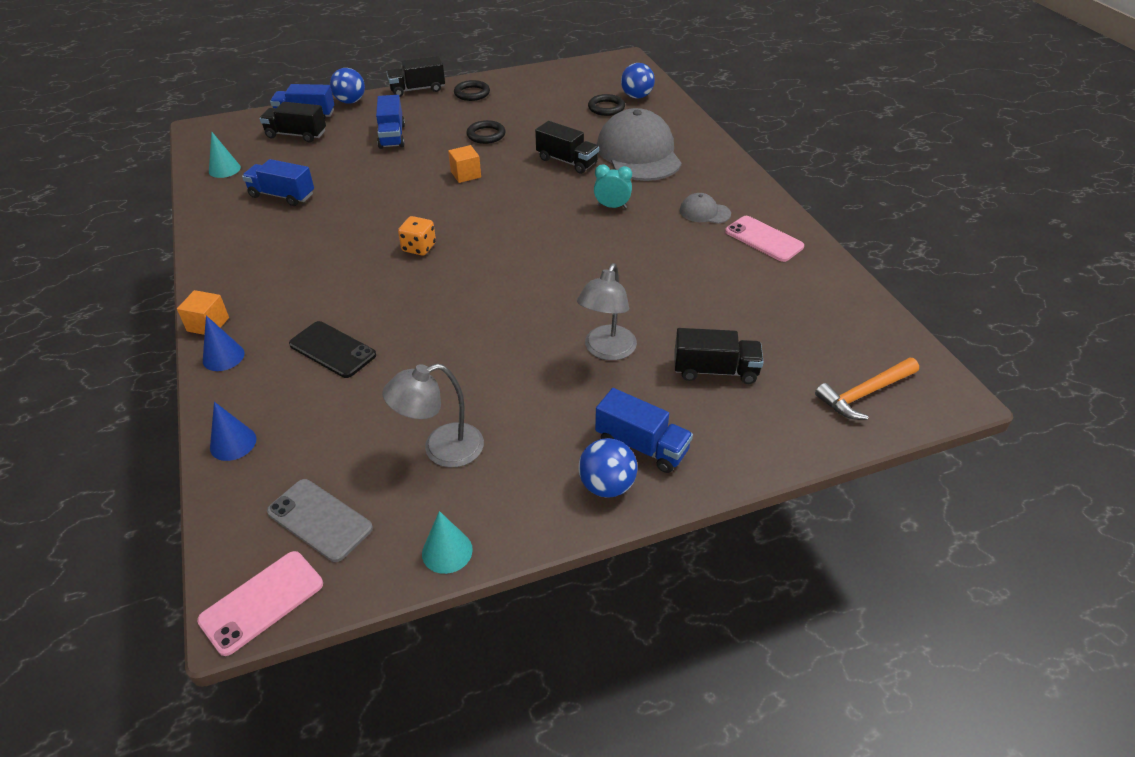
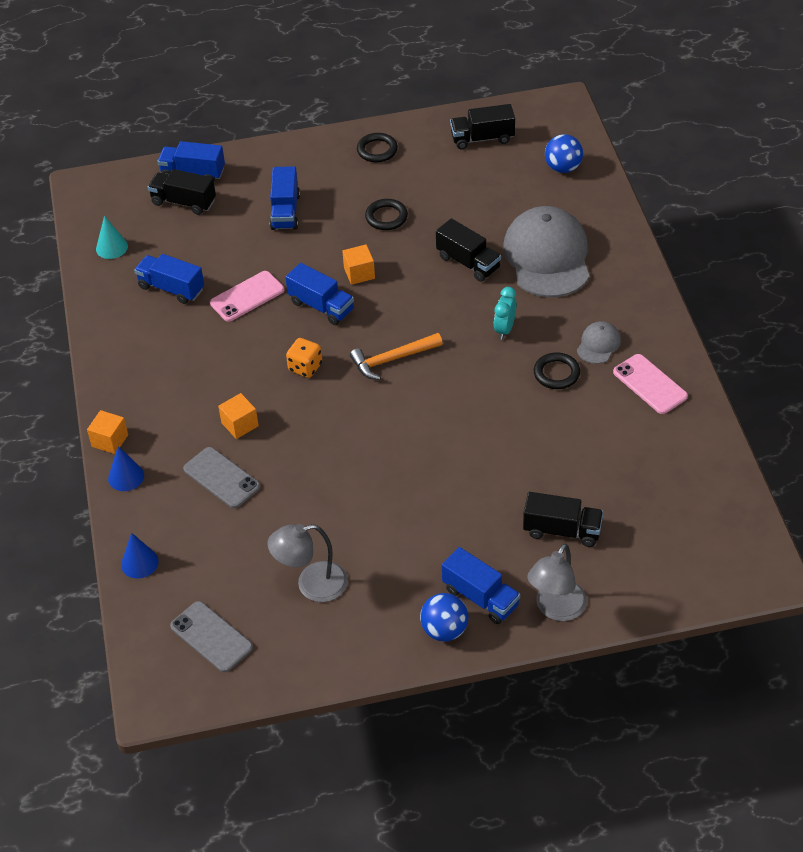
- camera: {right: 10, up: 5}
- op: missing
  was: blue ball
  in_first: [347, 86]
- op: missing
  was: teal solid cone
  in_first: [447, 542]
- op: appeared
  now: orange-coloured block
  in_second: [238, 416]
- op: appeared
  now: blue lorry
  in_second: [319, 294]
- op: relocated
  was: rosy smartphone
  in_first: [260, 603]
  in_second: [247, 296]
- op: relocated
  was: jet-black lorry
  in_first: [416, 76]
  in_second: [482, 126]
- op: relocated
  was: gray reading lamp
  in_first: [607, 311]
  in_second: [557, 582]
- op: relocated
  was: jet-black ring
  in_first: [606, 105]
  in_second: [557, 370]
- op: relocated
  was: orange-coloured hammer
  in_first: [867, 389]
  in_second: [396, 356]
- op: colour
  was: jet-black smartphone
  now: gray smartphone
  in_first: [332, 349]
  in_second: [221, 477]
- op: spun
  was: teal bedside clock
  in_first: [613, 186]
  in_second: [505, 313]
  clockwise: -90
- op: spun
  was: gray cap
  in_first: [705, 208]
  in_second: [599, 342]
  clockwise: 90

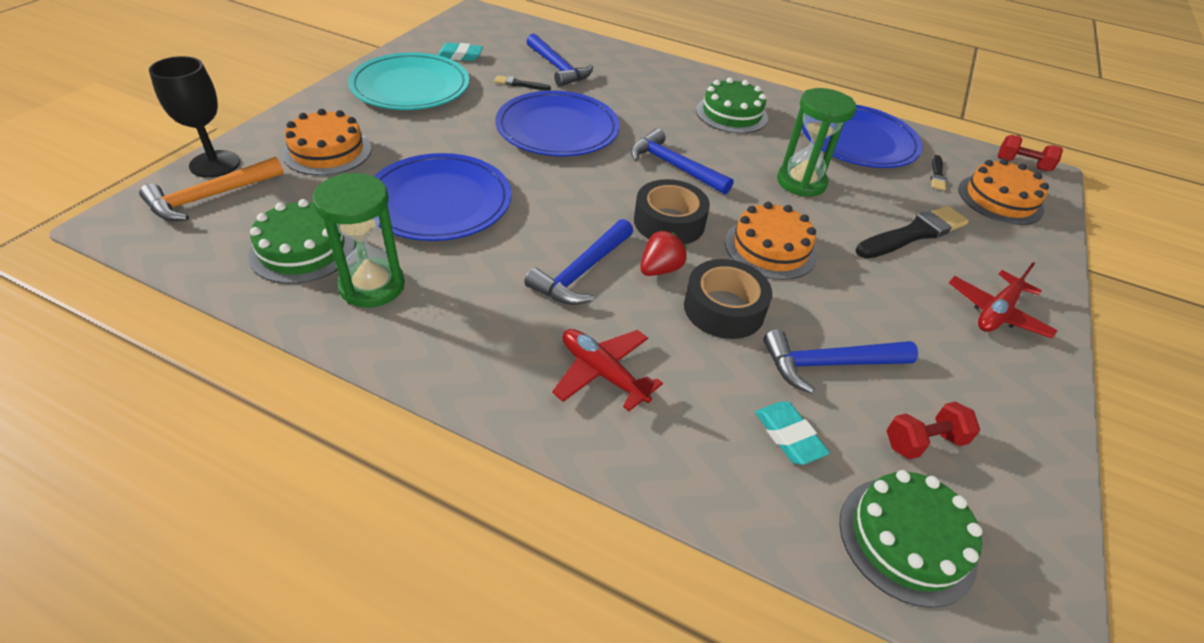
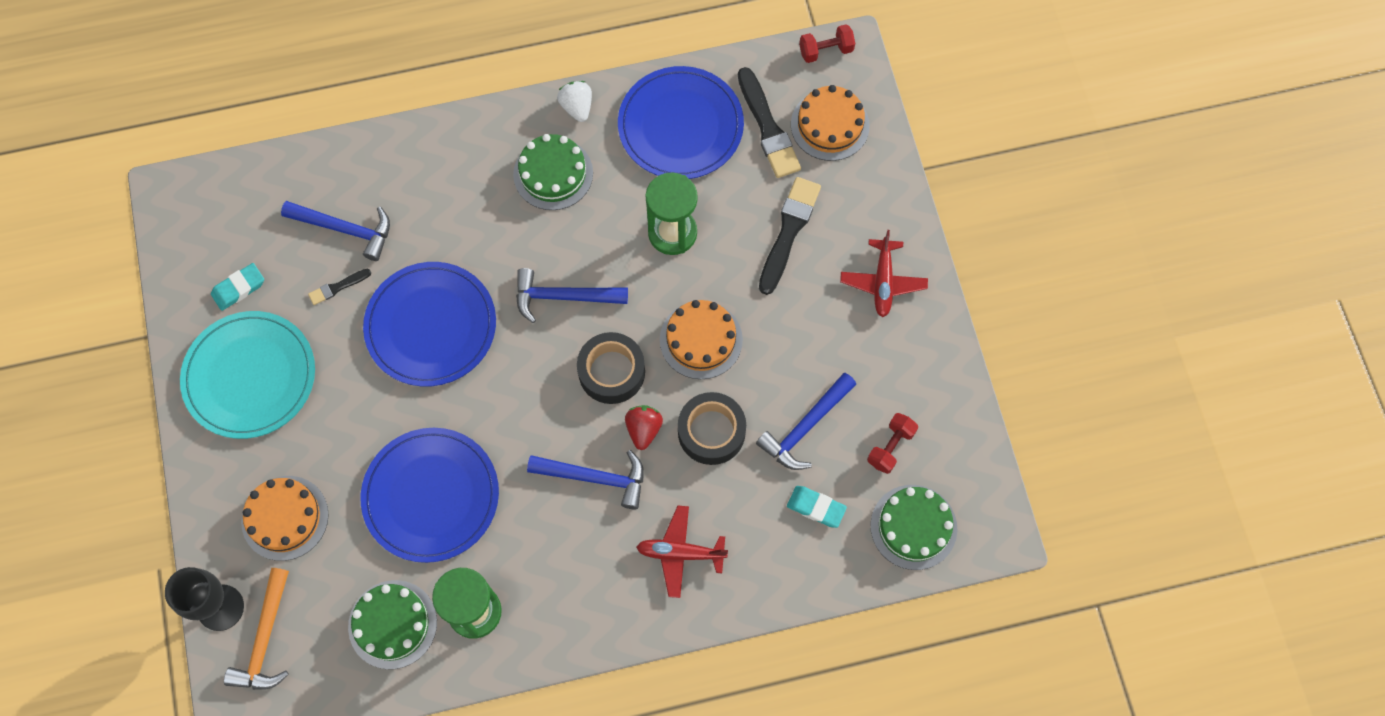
- camera: {right: -35, up: 25}
- op: appeared
  now: snow-white strawberry
  in_second: [574, 101]
- op: spun
  was: blue hammer
  in_first: [578, 262]
  in_second: [585, 479]
  clockwise: -75
- op: size
  was: jet-black paintbrush
  in_first: [939, 173]
  in_second: [769, 122]
  ratio: 2.01

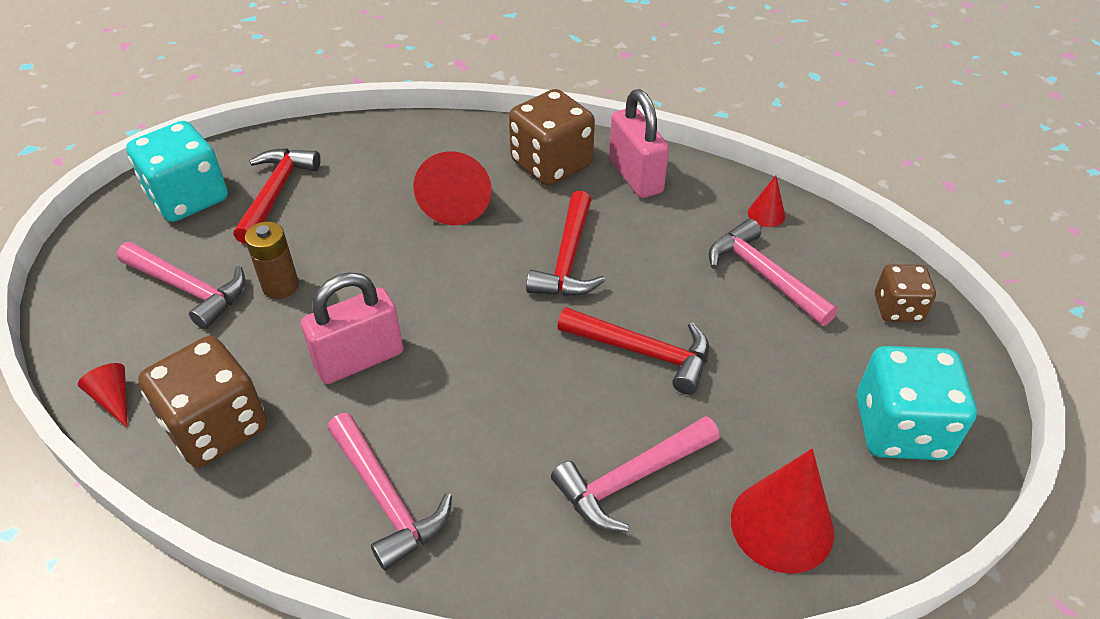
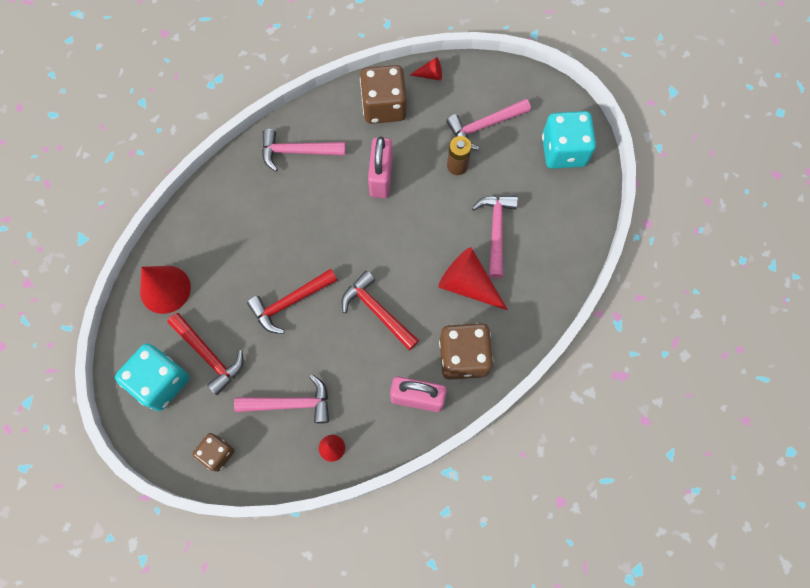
- camera: {right: 125, up: 25}
- op: relocated
  was: crimson hammer
  in_first: [277, 196]
  in_second: [205, 354]
- op: relocated
  was: rosy hammer
  in_first: [635, 474]
  in_second: [495, 237]

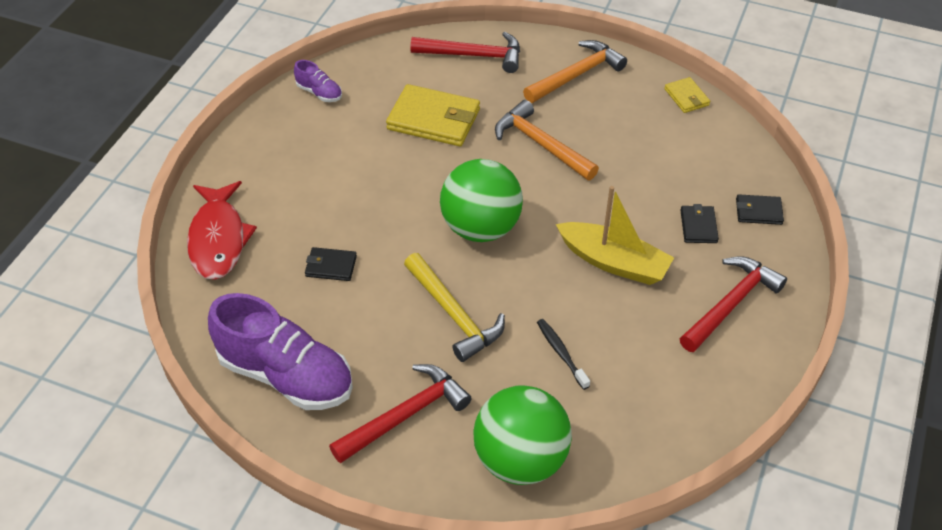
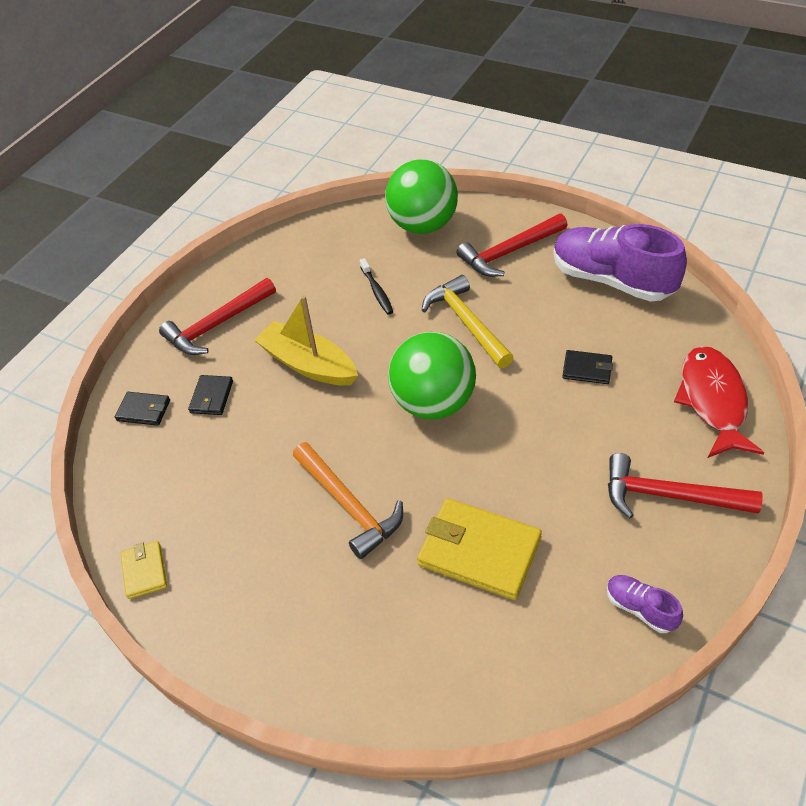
- camera: {right: -170, up: 0}
- op: missing
  was: orange-coloured hammer
  in_first: [575, 71]
- op: relocated
  was: crimson hammer
  in_first: [465, 52]
  in_second: [685, 485]

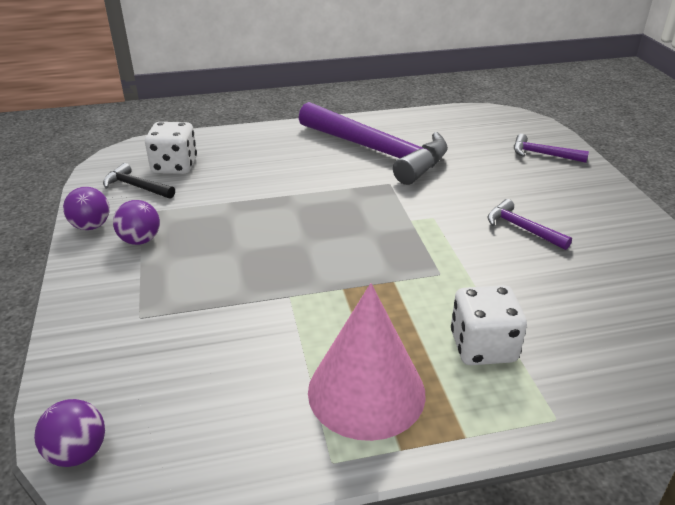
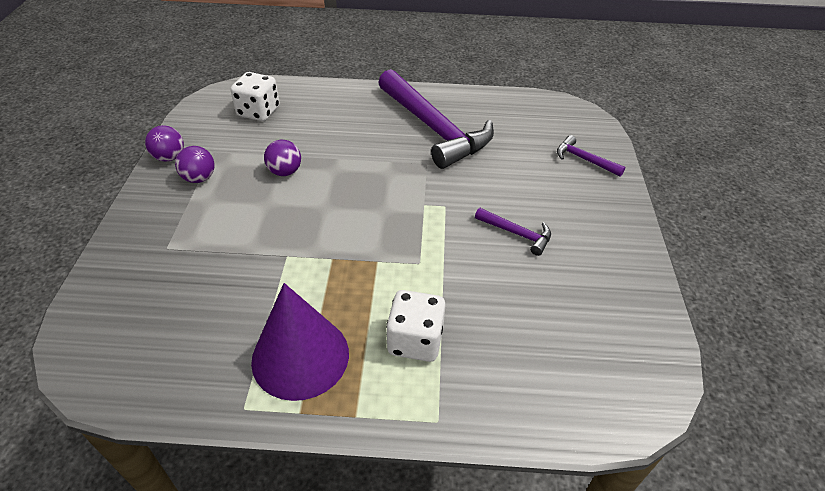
- camera: {right: 15, up: 10}
- op: missing
  was: jet-black hammer
  in_first: [139, 181]
- op: relocated
  was: purple ball
  in_first: [69, 433]
  in_second: [282, 158]
- op: colour
  was: rosy solid cone
  now: purple solid cone
  in_first: [367, 362]
  in_second: [300, 342]
- op: spun
  was: purple hammer
  in_first: [529, 224]
  in_second: [513, 232]
  clockwise: 150

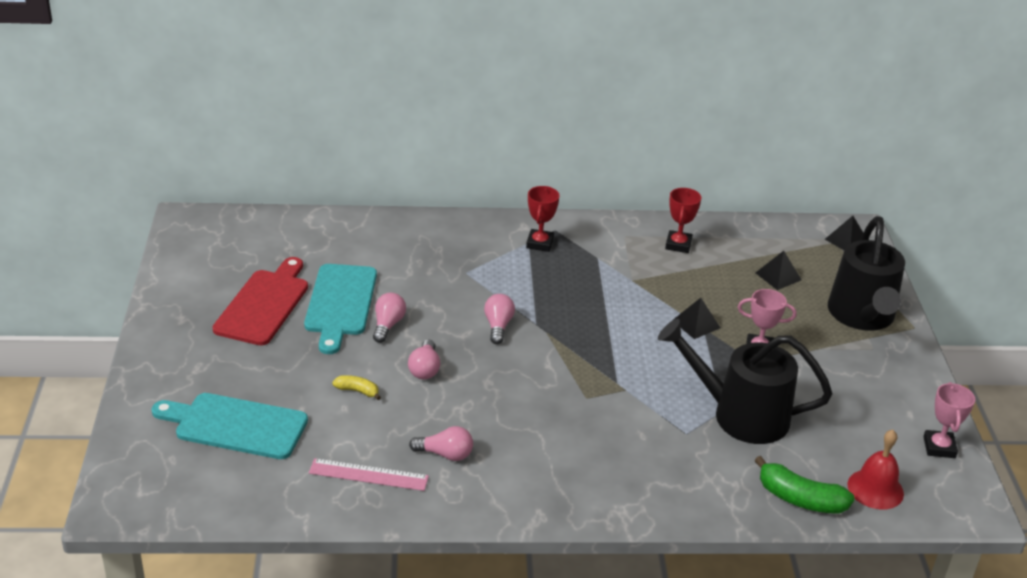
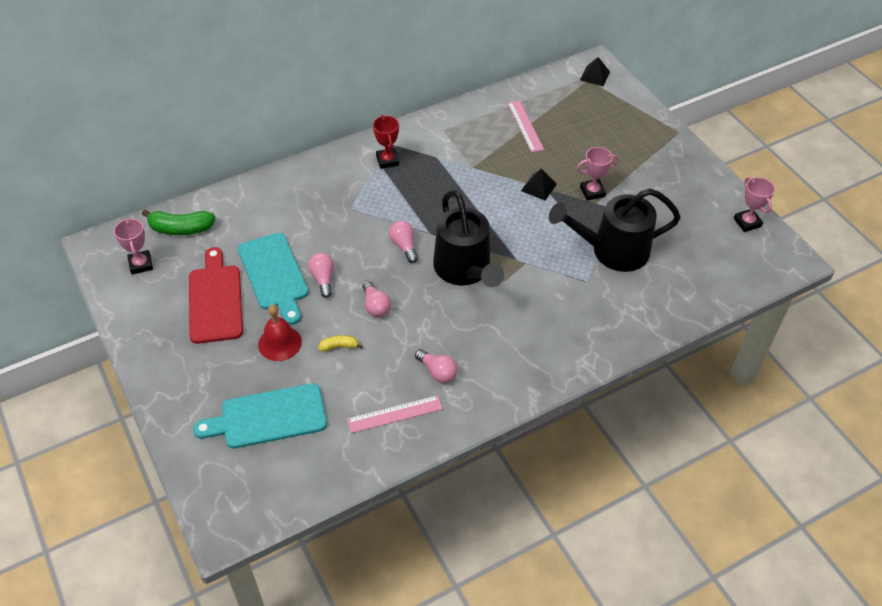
- camera: {right: -25, up: 15}
- op: missing
  was: crimson prize cup
  in_first: [683, 220]
- op: missing
  was: jet-black pyramid shape
  in_first: [778, 270]
- op: appeared
  now: rosy prize cup
  in_second: [133, 246]
- op: appeared
  now: rosy ruler
  in_second: [526, 126]
- op: relocated
  was: green banana
  in_first: [804, 485]
  in_second: [178, 222]
- op: relocated
  was: jet-black watering pot
  in_first: [866, 273]
  in_second: [468, 238]
- op: relocated
  was: crimson school bell
  in_first: [875, 470]
  in_second: [280, 332]
- op: spun
  was: rosy light bulb
  in_first: [441, 443]
  in_second: [436, 366]
  clockwise: 60

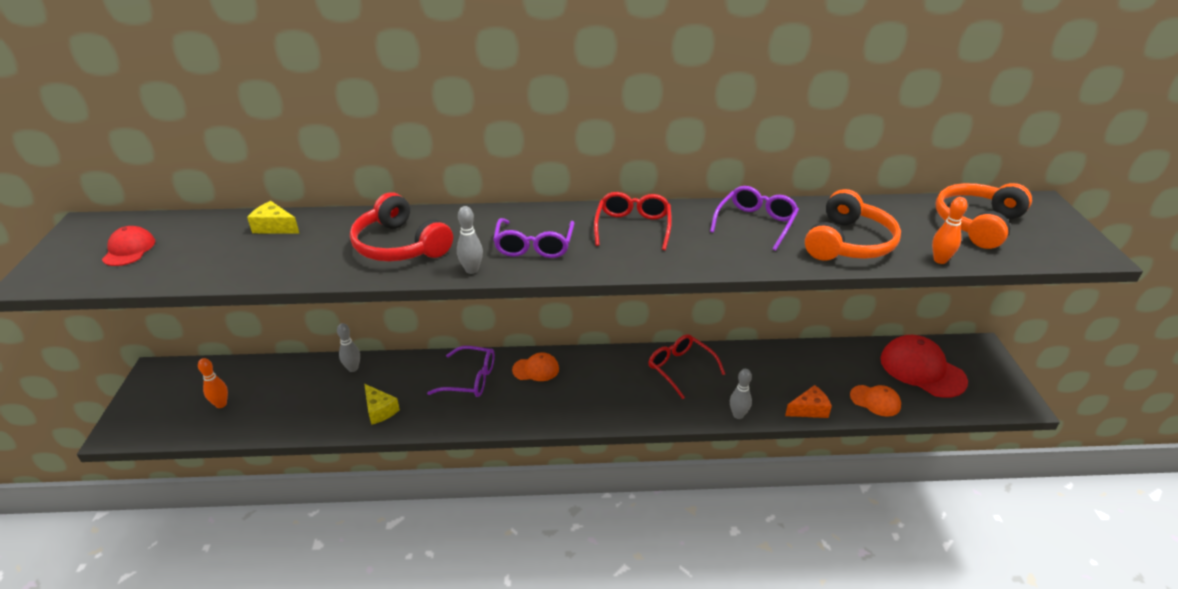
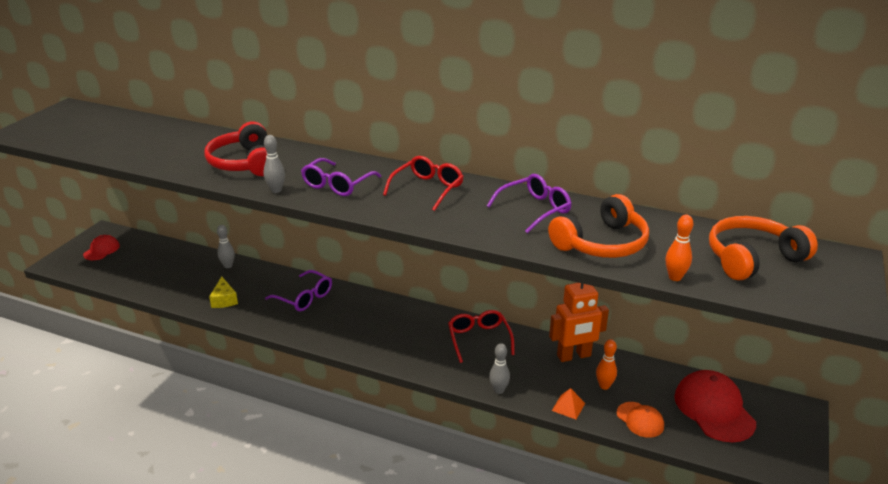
- camera: {right: 25, up: -5}
- op: missing
  was: bright yellow cheese wedge
  in_first: [273, 217]
- op: missing
  was: orange-coloured cap
  in_first: [535, 366]
- op: appeared
  now: orange-coloured robot figure
  in_second: [579, 322]
- op: relocated
  was: crimson cap
  in_first: [128, 246]
  in_second: [101, 247]
- op: relocated
  was: orange-coloured skittle
  in_first: [213, 383]
  in_second: [606, 364]
- op: exchanged
  was: orange-coloured cheese wedge
  now: orange-coloured pyramid shape
  in_first: [808, 401]
  in_second: [568, 403]

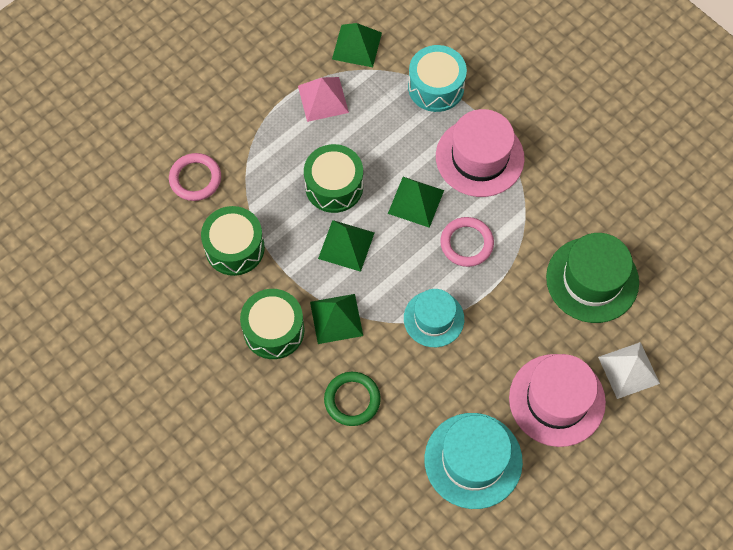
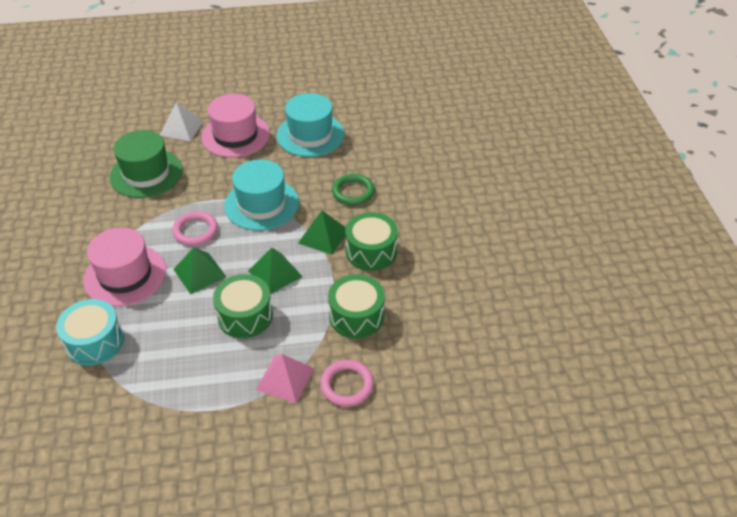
- camera: {right: -145, up: -20}
- op: missing
  was: green pyramid shape
  in_first: [357, 45]
- op: relocated
  was: rosy pyramid shape
  in_first: [323, 99]
  in_second: [285, 378]
- op: size
  was: teal hat
  in_first: [434, 318]
  in_second: [261, 195]
  ratio: 1.54

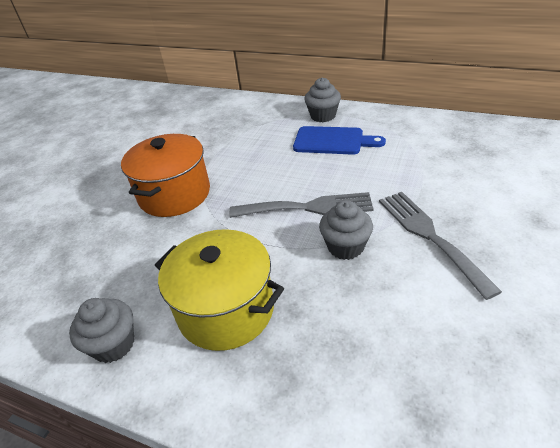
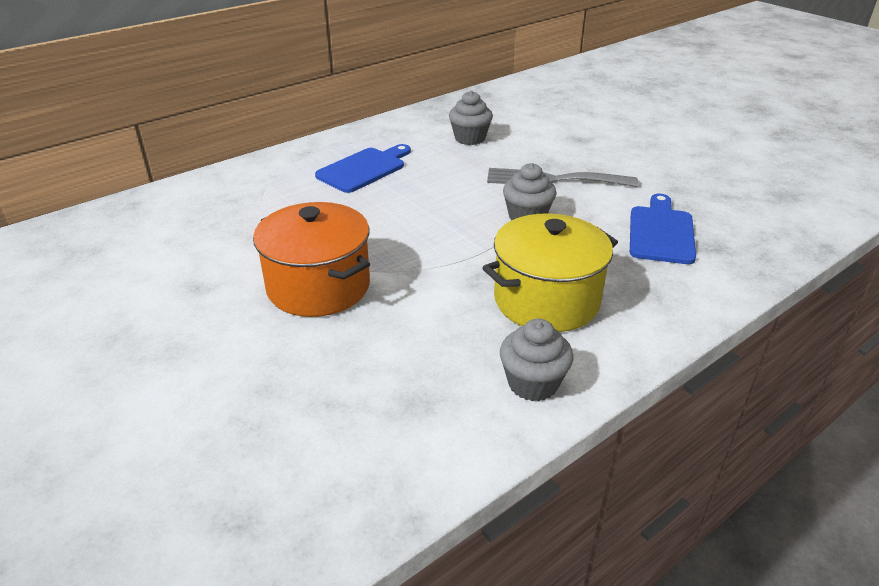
- camera: {right: -65, up: -5}
- op: missing
  was: gray table fork
  in_first: [301, 205]
- op: appeared
  now: blue bread board
  in_second: [663, 229]
- op: relocated
  was: gray fairy cake
  in_first: [322, 99]
  in_second: [471, 118]

